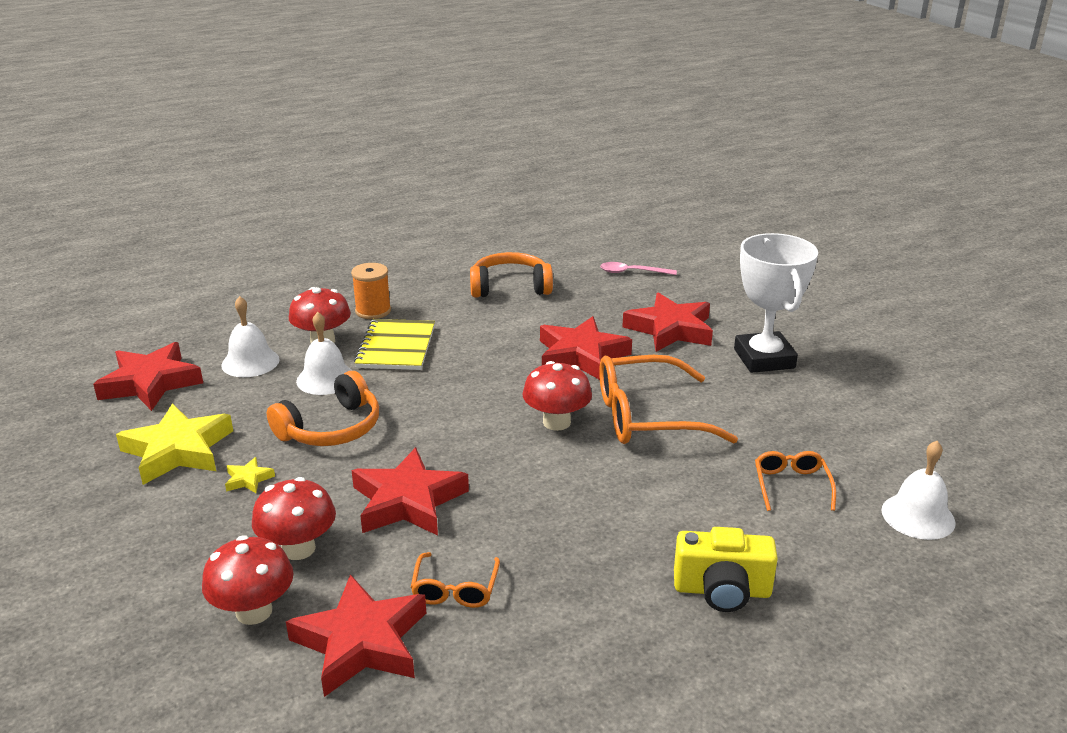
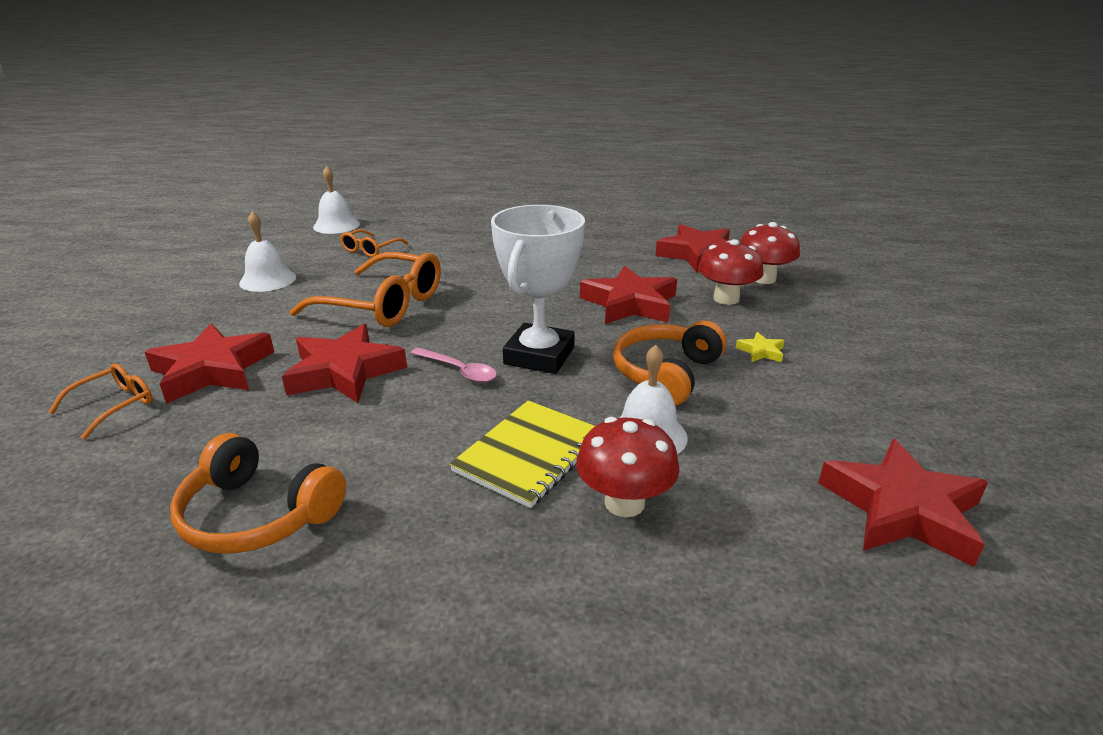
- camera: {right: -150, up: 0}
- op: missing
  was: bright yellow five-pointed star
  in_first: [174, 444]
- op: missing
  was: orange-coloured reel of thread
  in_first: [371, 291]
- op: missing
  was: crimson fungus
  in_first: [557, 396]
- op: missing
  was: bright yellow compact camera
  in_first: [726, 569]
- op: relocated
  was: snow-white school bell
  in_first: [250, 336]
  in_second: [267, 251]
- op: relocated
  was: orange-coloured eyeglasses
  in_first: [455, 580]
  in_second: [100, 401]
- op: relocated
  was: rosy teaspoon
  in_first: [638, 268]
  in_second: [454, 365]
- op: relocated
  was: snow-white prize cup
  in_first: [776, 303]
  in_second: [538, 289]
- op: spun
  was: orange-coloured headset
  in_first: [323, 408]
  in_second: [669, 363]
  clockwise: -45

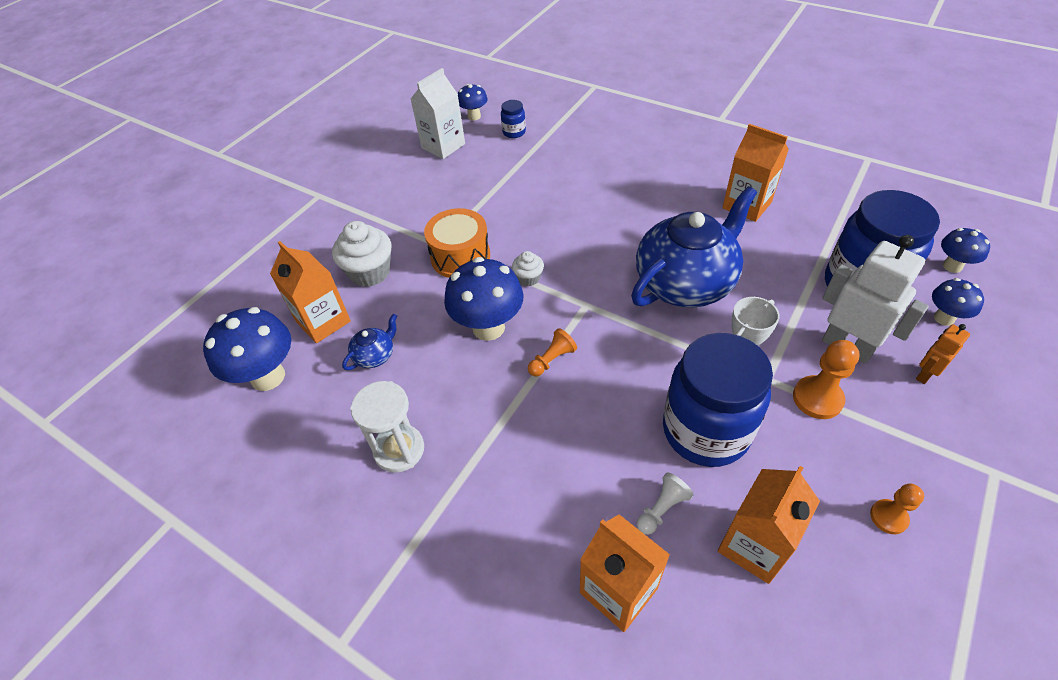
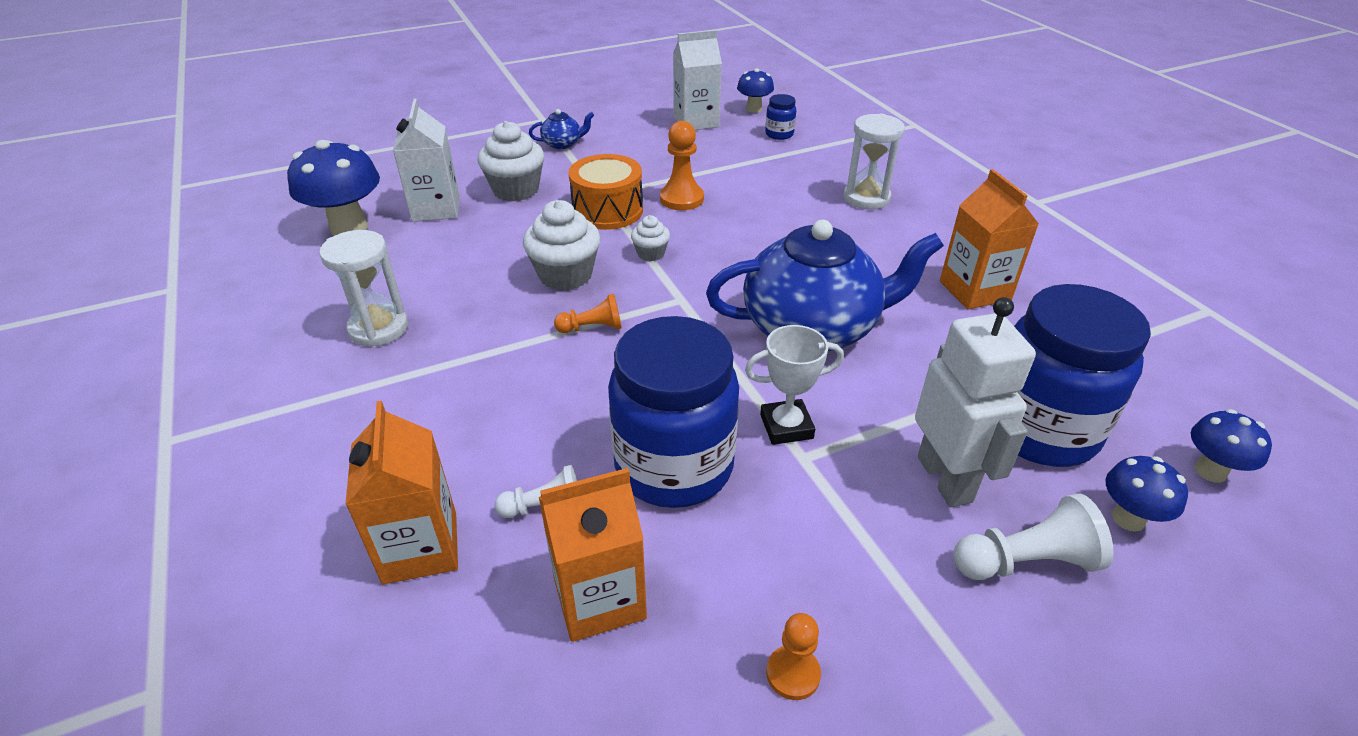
- camera: {right: 30, up: -10}
- op: appeared
  now: snow-white sand timer
  in_second: [874, 162]
- op: relocated
  was: blue teapot
  in_first: [369, 342]
  in_second: [561, 129]
- op: relocated
  was: orange-coloured chess pawn
  in_first: [826, 379]
  in_second: [682, 165]
- op: exchanged
  was: blue fungus
  now: snow-white fairy cake
  in_first: [483, 299]
  in_second: [561, 245]
- op: exchanged
  was: orange-coloured robot figure
  now: snow-white chess pawn
  in_first: [943, 354]
  in_second: [1033, 537]
- op: colour
  was: orange-coloured milk carton
  now: snow-white milk carton
  in_first: [310, 292]
  in_second: [426, 160]

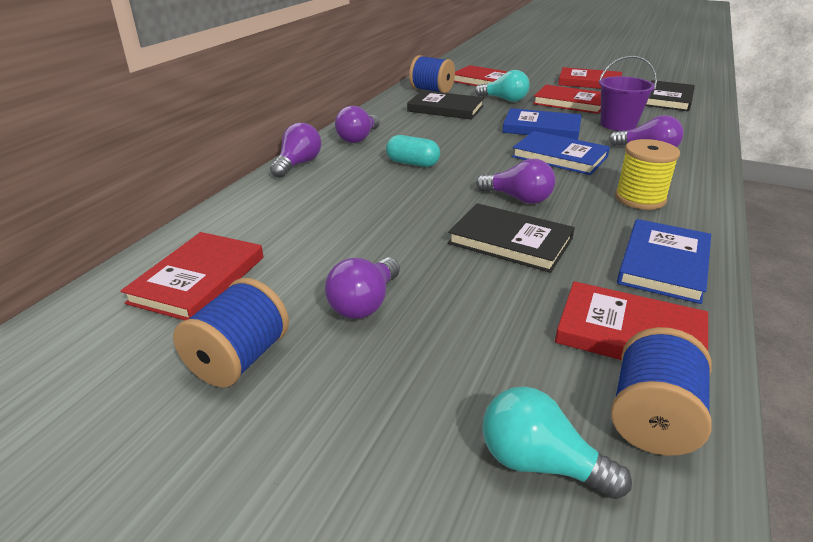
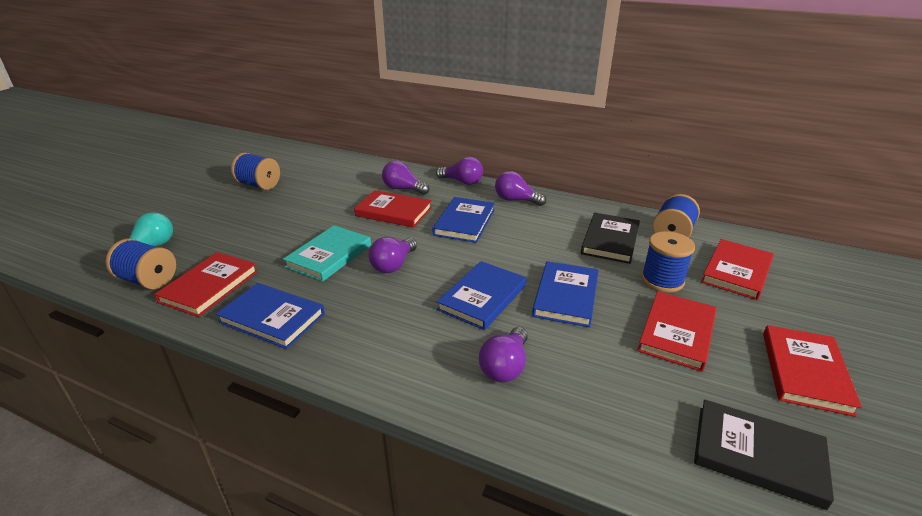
- camera: {right: 90, up: 0}
- op: missing
  was: purple pail
  in_first: [628, 93]
- op: missing
  was: bright yellow reel of thread
  in_first: [647, 174]
- op: relocated
  was: crimson hardcover
  in_first: [192, 276]
  in_second: [393, 209]
- op: relocated
  was: purple light bulb
  in_first: [362, 288]
  in_second: [406, 178]
- op: exchanged
  was: teal pill shape
  now: blue hardcover
  in_first: [413, 151]
  in_second: [464, 220]
- op: exchanged
  was: teal light bulb
  now: blue reel of thread
  in_first: [502, 86]
  in_second: [668, 261]
- op: colour
  was: jet-black hardcover
  now: teal hardcover
  in_first: [511, 238]
  in_second: [327, 253]

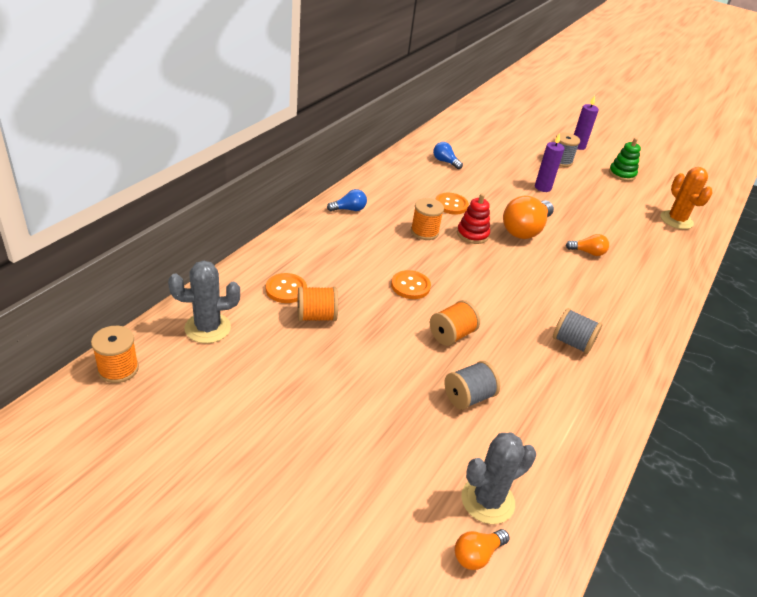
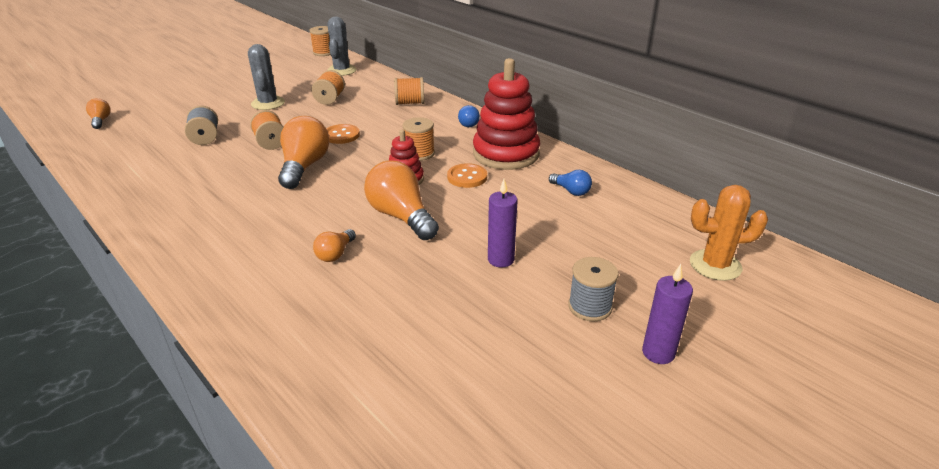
- camera: {right: 110, up: -5}
- op: missing
  was: orange-coloured shirt button
  in_first: [286, 288]
- op: missing
  was: gray reel of thread
  in_first: [577, 331]
- op: missing
  was: green stacking toy
  in_first: [625, 159]
- op: appeared
  now: orange-coloured light bulb
  in_second: [303, 152]
- op: appeared
  now: orange-coloured reel of thread
  in_second: [409, 91]
- op: appeared
  now: crimson stacking toy
  in_second: [506, 114]
- op: relocated
  was: gray cactus
  in_first: [498, 478]
  in_second: [266, 77]
- op: relocated
  was: orange-coloured cactus
  in_first: [686, 198]
  in_second: [729, 233]
- op: spun
  was: blue light bulb
  in_first: [448, 155]
  in_second: [570, 183]
  clockwise: 75

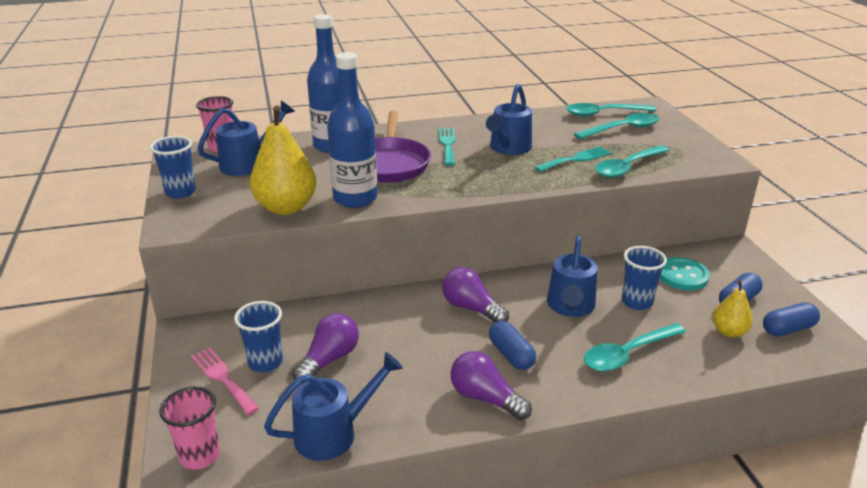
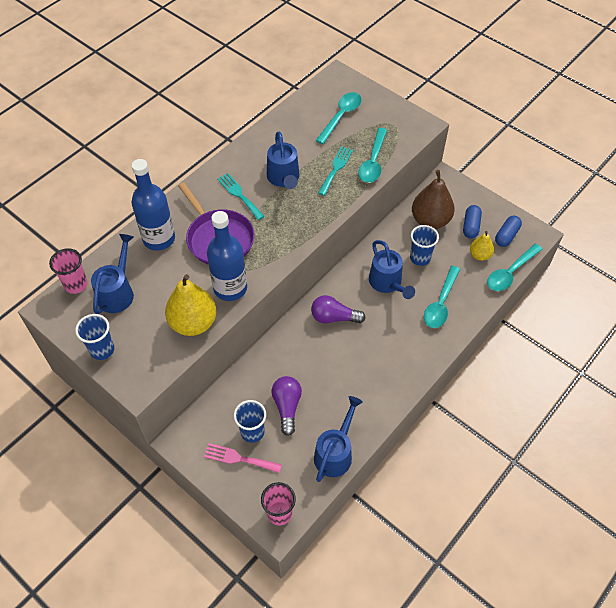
- camera: {right: -35, up: 25}
- op: missing
  was: purple light bulb
  in_first: [491, 385]
- op: missing
  was: blue pill shape
  in_first: [512, 345]
- op: relocated
  was: teal teaspoon
  in_first: [611, 109]
  in_second: [514, 267]
- op: exchanged
  was: teal shirt button
  now: russet pear fruit
  in_first: [685, 273]
  in_second: [433, 199]

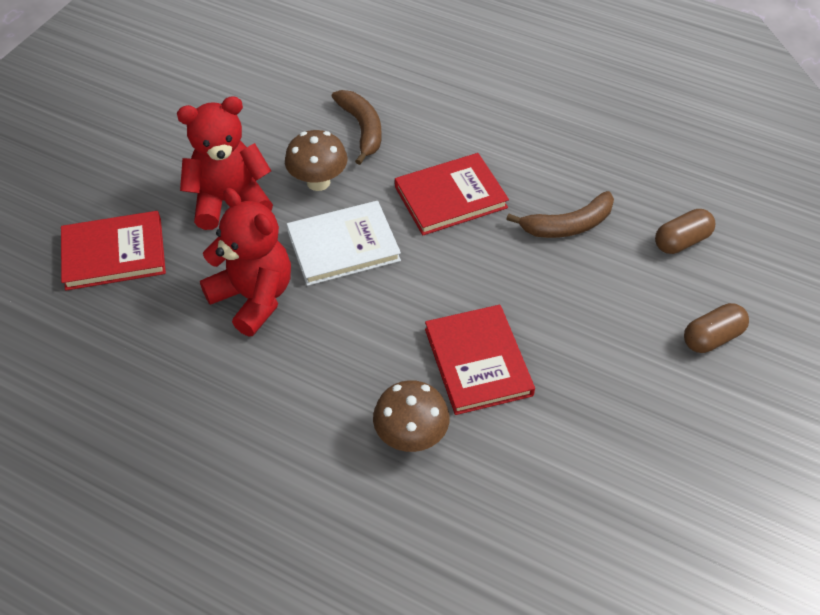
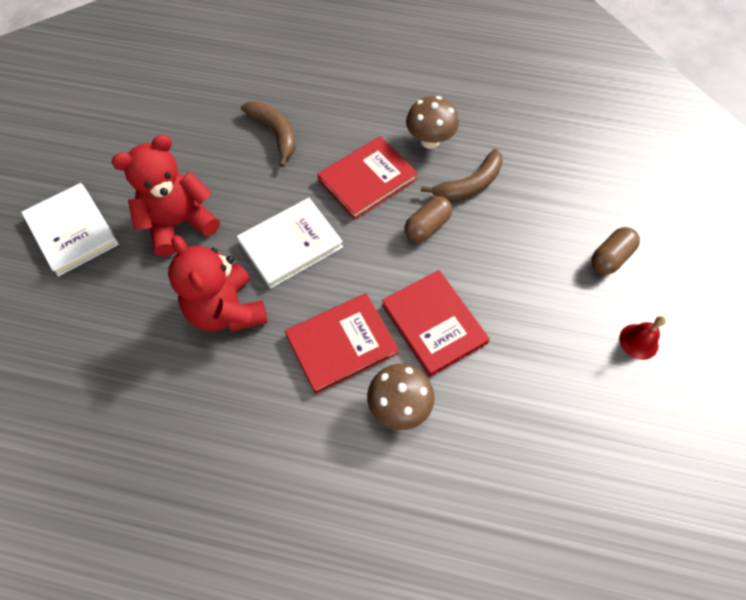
- camera: {right: -15, up: 10}
- op: appeared
  now: snow-white hardcover
  in_second: [70, 230]
- op: appeared
  now: crimson school bell
  in_second: [642, 338]
- op: relocated
  was: crimson hardcover
  in_first: [113, 250]
  in_second: [342, 343]
- op: relocated
  was: russet fungus
  in_first: [316, 160]
  in_second: [432, 122]
- op: relocated
  was: russet pill shape
  in_first: [685, 231]
  in_second: [428, 219]
- op: spun
  was: crimson stuffed bear
  in_first: [245, 262]
  in_second: [218, 283]
  clockwise: -150

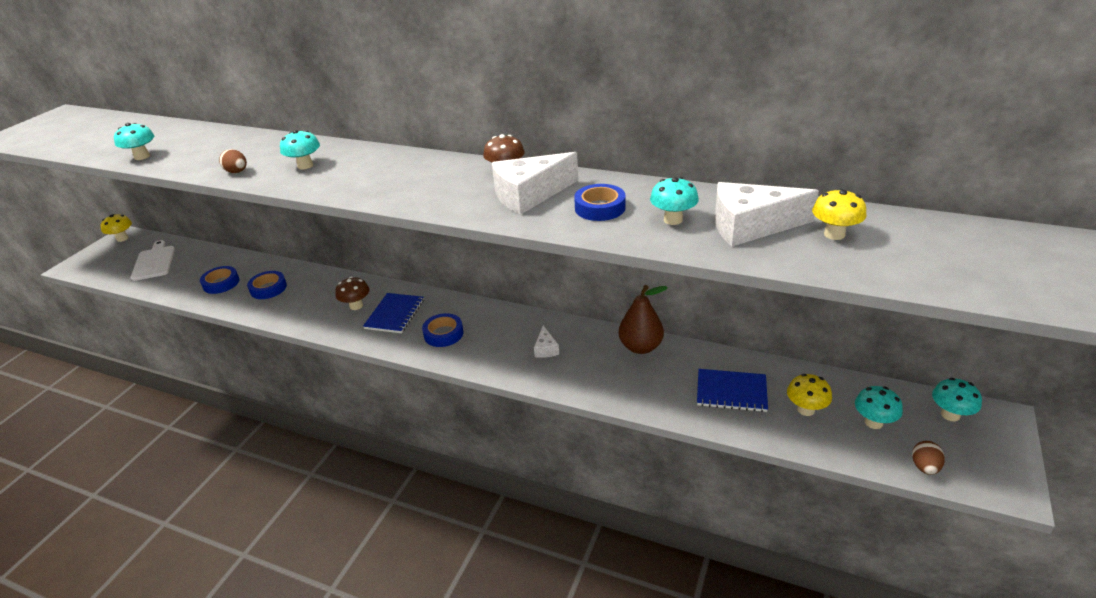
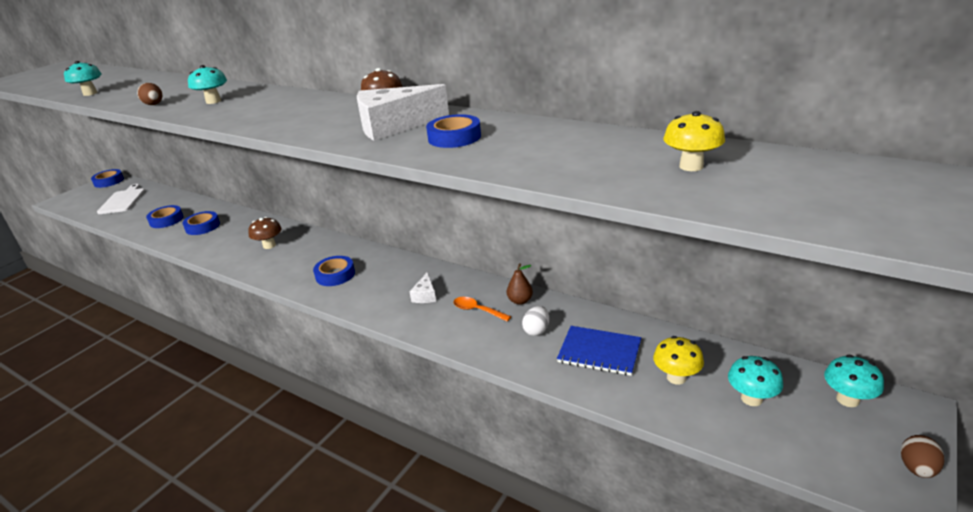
- camera: {right: 10, up: -5}
- op: missing
  was: blue notepad
  in_first: [393, 313]
- op: missing
  was: teal fungus
  in_first: [674, 201]
- op: missing
  was: snow-white cheese wedge
  in_first: [767, 214]
- op: appeared
  now: orange-coloured teaspoon
  in_second: [482, 309]
- op: appeared
  now: snow-white toy egg
  in_second: [535, 321]
- op: relocated
  was: russet toy egg
  in_first: [928, 458]
  in_second: [923, 456]
- op: exchanged
  was: bright yellow fungus
  now: blue sticky tape
  in_first: [116, 228]
  in_second: [107, 178]
- op: size
  was: russet pear fruit
  in_first: [643, 319]
  in_second: [520, 284]
  ratio: 0.56

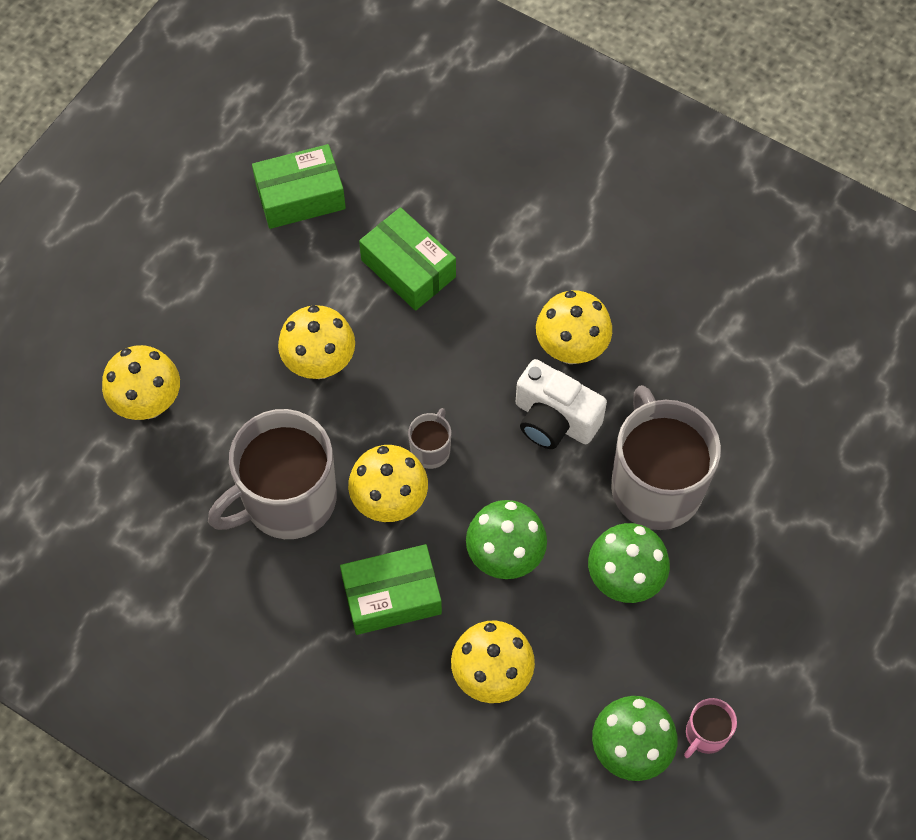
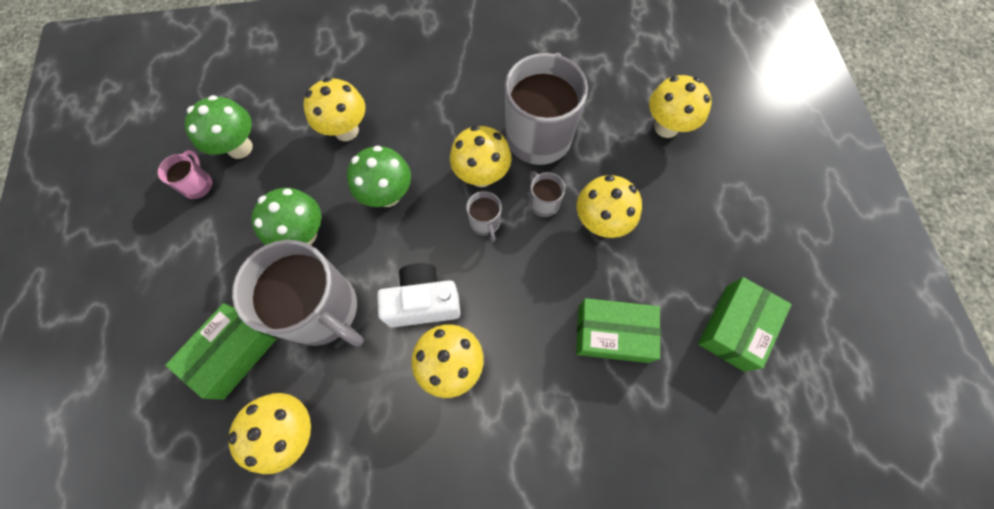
- camera: {right: 140, up: 5}
- op: appeared
  now: bright yellow fungus
  in_second: [269, 433]
- op: appeared
  now: gray coffee mug
  in_second: [547, 194]
- op: relocated
  was: green parcel
  in_first: [391, 589]
  in_second: [221, 351]

